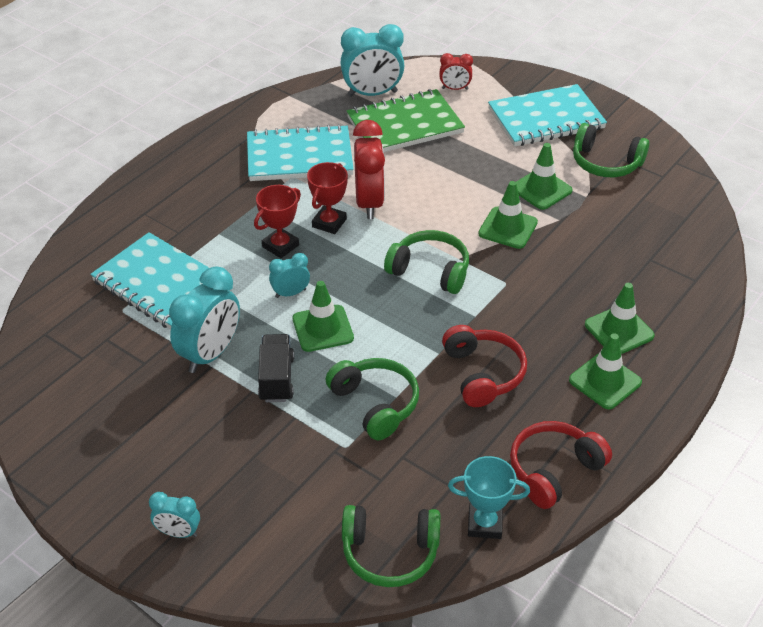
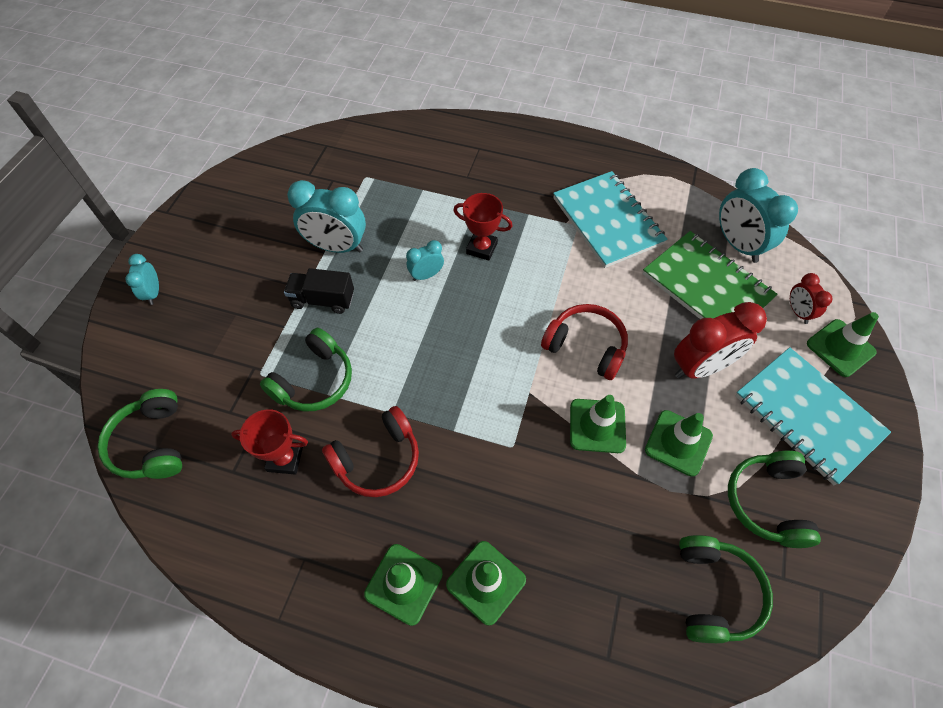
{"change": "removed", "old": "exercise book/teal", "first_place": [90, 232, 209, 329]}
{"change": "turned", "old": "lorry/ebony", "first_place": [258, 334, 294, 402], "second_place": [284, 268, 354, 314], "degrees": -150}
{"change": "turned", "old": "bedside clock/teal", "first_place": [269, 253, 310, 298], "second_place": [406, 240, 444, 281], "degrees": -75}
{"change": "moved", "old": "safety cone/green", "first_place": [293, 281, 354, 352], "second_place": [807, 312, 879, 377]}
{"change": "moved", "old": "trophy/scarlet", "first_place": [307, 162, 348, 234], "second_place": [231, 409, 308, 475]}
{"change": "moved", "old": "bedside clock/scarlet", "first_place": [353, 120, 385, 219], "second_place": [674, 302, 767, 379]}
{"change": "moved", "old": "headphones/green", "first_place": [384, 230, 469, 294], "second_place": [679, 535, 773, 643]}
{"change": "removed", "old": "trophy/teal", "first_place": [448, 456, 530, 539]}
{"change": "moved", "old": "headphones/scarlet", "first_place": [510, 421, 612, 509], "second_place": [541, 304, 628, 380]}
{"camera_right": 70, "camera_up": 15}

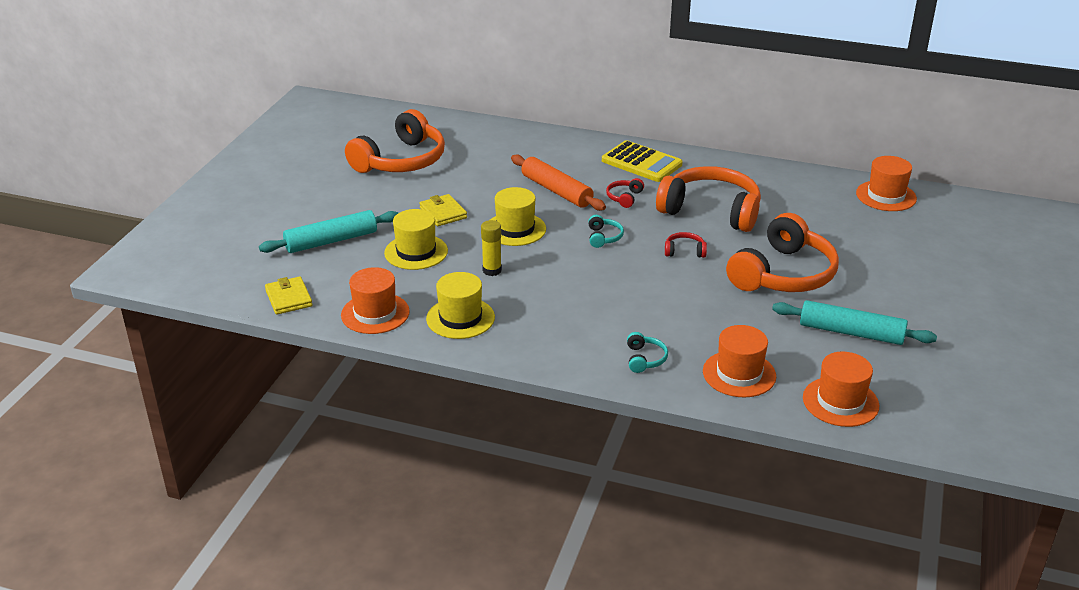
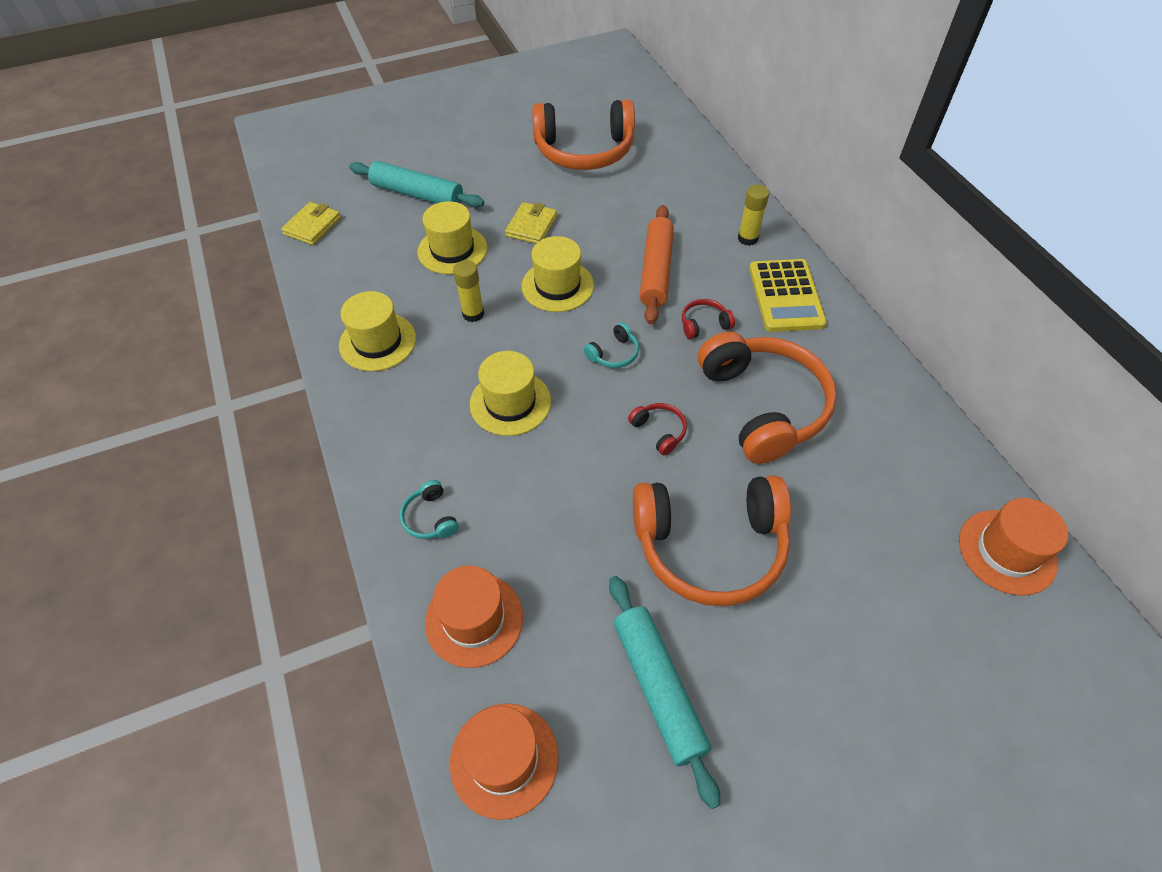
{"change": "removed", "old": "hat/orange-coloured", "first_place": [341, 267, 410, 334]}
{"change": "turned", "old": "headphones/teal", "first_place": [627, 332, 668, 373], "second_place": [400, 480, 459, 539], "degrees": 105}
{"change": "added", "new": "hat/golden", "second_place": [470, 351, 551, 436]}
{"change": "added", "new": "glue/golden", "second_place": [738, 185, 769, 246]}
{"camera_right": 50, "camera_up": 20}

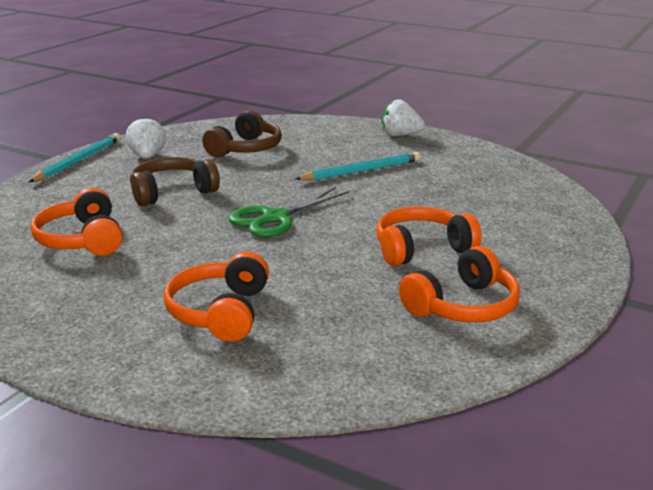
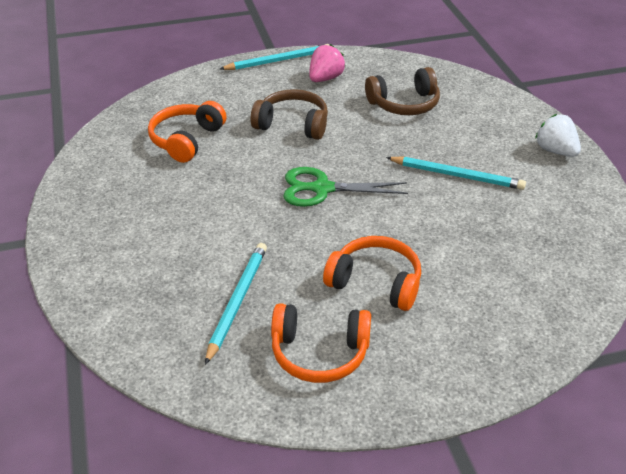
{"change": "recoloured", "old": "berry/white", "new": "berry/rose-pink", "first_place": [126, 117, 166, 159], "second_place": [309, 44, 345, 82]}
{"change": "removed", "old": "headphones/orange-coloured", "first_place": [163, 252, 269, 342]}
{"change": "added", "new": "wooden pencil/teal", "second_place": [205, 243, 267, 365]}
{"camera_right": 45, "camera_up": 15}

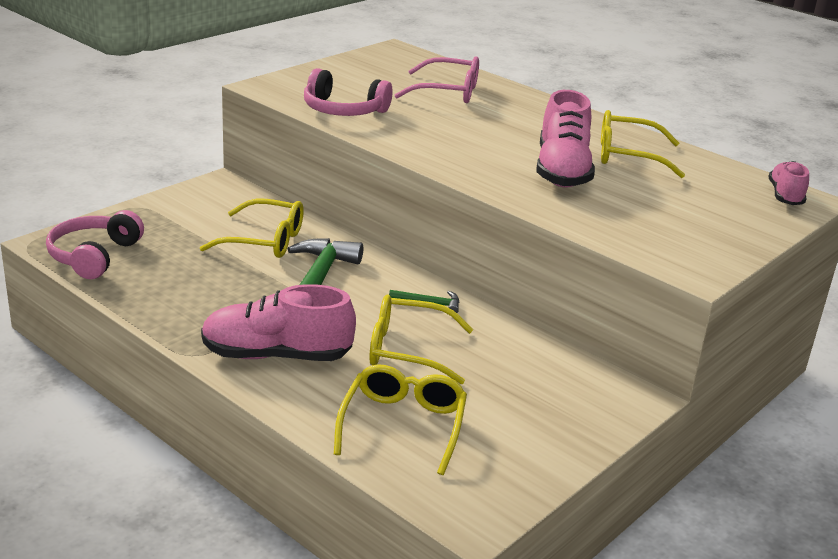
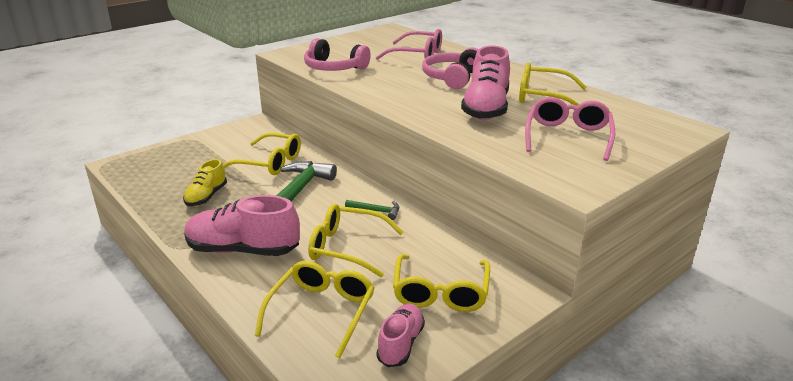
{"change": "moved", "old": "headphones/rose-pink", "first_place": [46, 210, 144, 279], "second_place": [422, 47, 478, 89]}
{"change": "moved", "old": "sneaker/rose-pink", "first_place": [769, 161, 809, 205], "second_place": [376, 304, 425, 367]}
{"change": "added", "new": "sneaker/golden", "second_place": [183, 159, 227, 206]}
{"change": "added", "new": "spectacles/golden", "second_place": [393, 254, 490, 312]}
{"change": "added", "new": "spectacles/rose-pink", "second_place": [525, 97, 615, 161]}
{"camera_right": 10, "camera_up": 0}

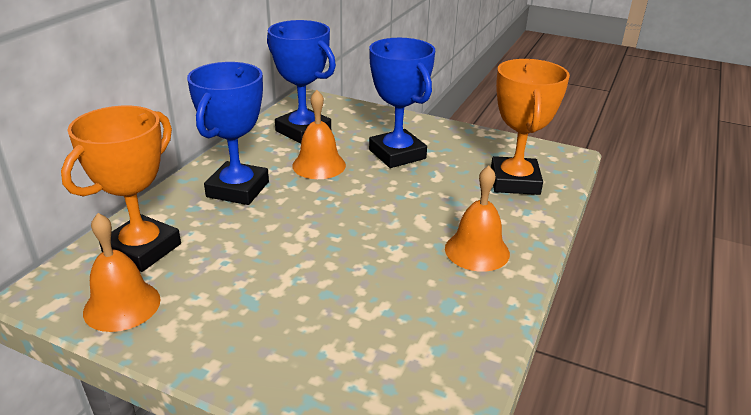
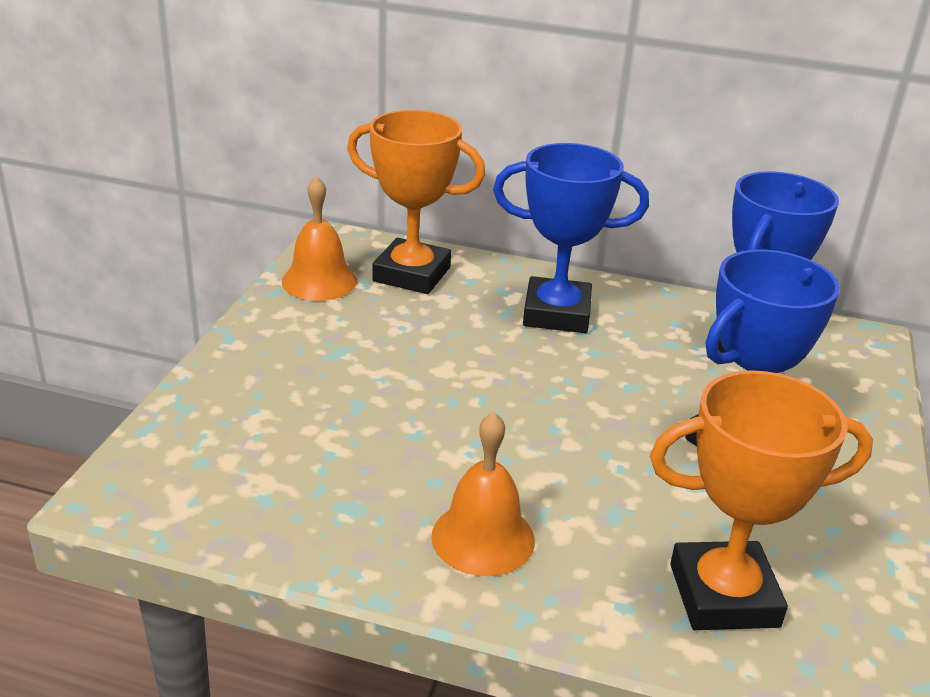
{"change": "removed", "old": "bell/orange-coloured", "first_place": [292, 90, 346, 179]}
{"camera_right": 80, "camera_up": 0}

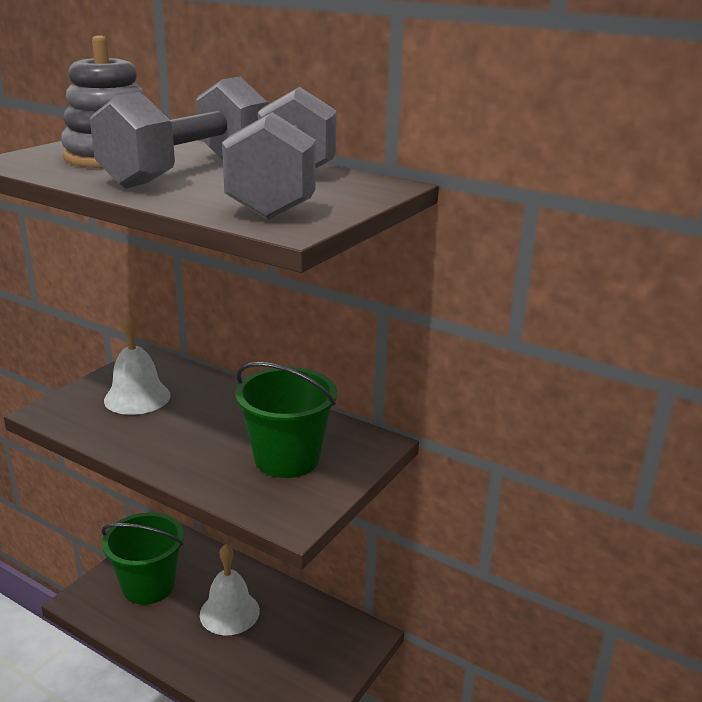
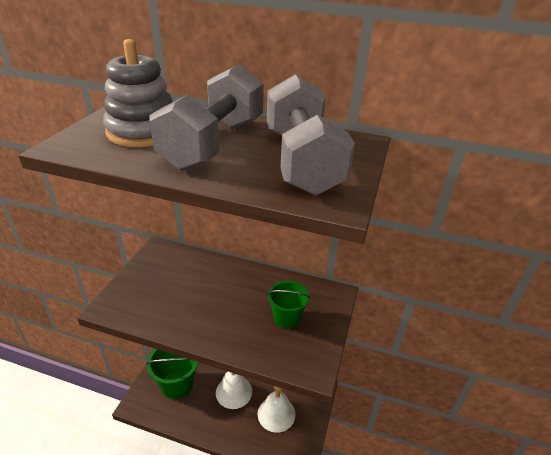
{"change": "moved", "old": "bell/white", "first_place": [104, 310, 171, 415], "second_place": [258, 386, 296, 433]}
{"change": "resized", "old": "pail/green", "first_place": [235, 362, 337, 478], "second_place": [267, 281, 310, 328], "factor": 0.63}
{"camera_right": -15, "camera_up": 10}

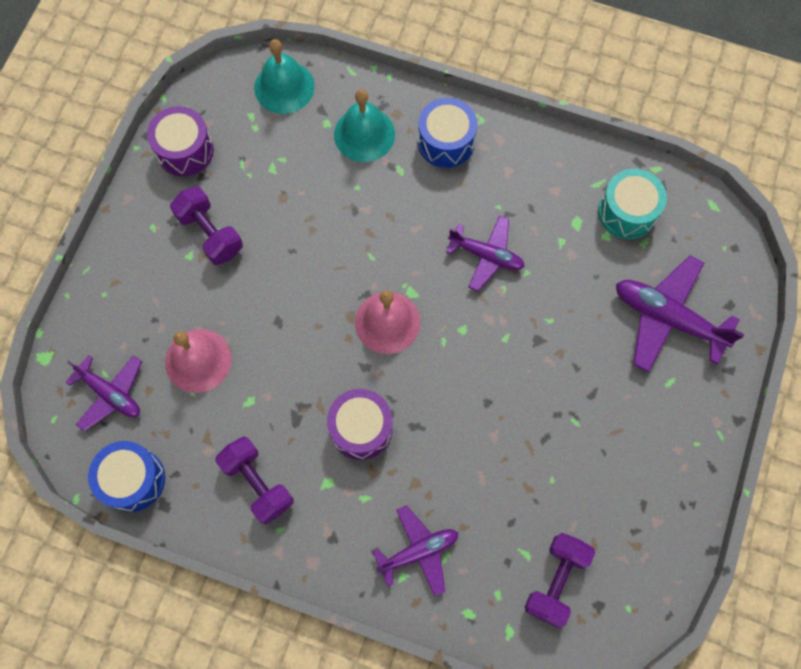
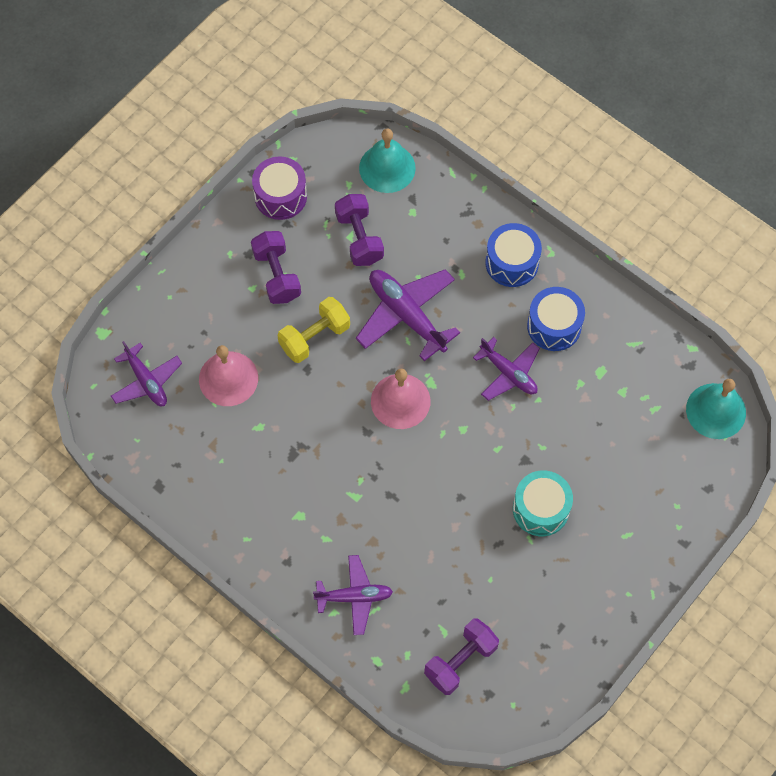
{"change": "moved", "old": "snare drum/royal blue", "first_place": [88, 441, 165, 512], "second_place": [527, 287, 585, 351]}
{"change": "moved", "old": "dumbbell/royal purple", "first_place": [215, 436, 294, 524], "second_place": [335, 194, 384, 266]}
{"change": "removed", "old": "snare drum/royal purple", "first_place": [327, 389, 393, 460]}
{"change": "moved", "old": "bell/teal", "first_place": [334, 89, 395, 162], "second_place": [686, 379, 746, 439]}
{"change": "moved", "old": "snare drum/teal", "first_place": [598, 169, 667, 239], "second_place": [513, 470, 573, 536]}
{"change": "moved", "old": "plane/royal purple", "first_place": [616, 256, 745, 373], "second_place": [356, 269, 460, 361]}
{"change": "added", "new": "dumbbell/golden", "second_place": [277, 297, 350, 363]}
{"camera_right": 20, "camera_up": -5}

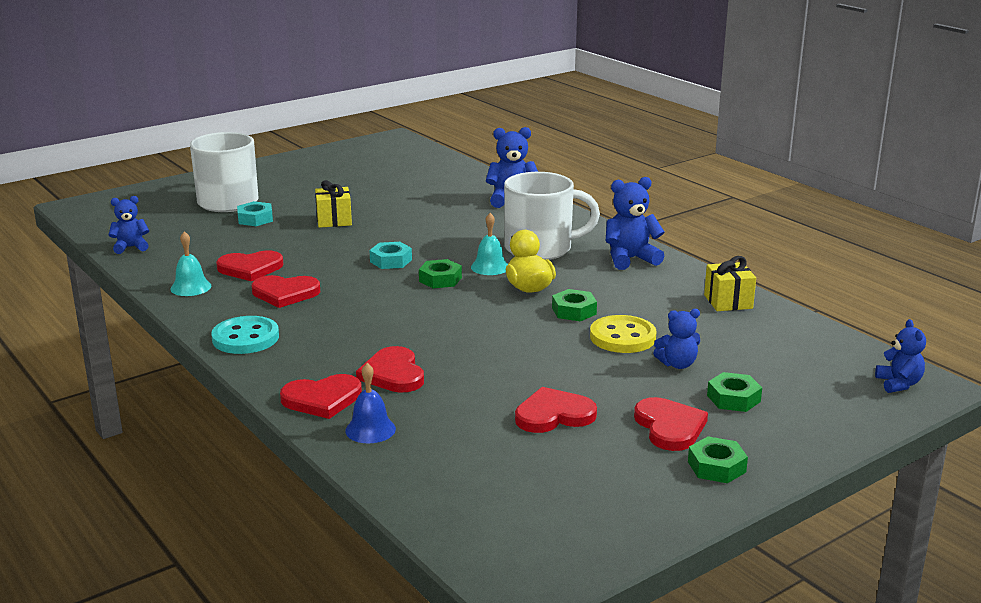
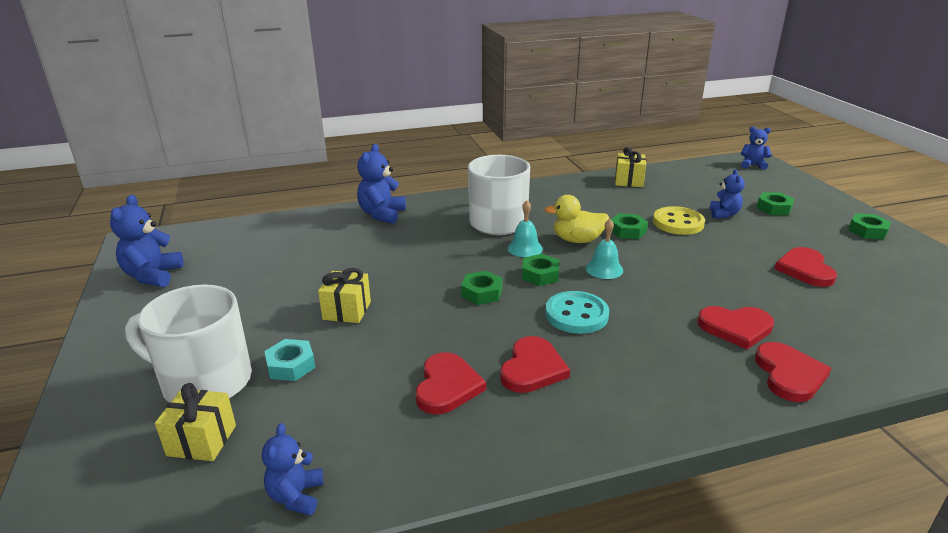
{"change": "moved", "old": "bell/teal", "first_place": [170, 231, 211, 296], "second_place": [586, 219, 623, 279]}
{"change": "moved", "old": "sewing button/teal", "first_place": [211, 316, 279, 354], "second_place": [545, 291, 609, 334]}
{"change": "removed", "old": "bell/royal blue", "first_place": [345, 363, 396, 443]}
{"change": "recoloured", "old": "hexagon nut/teal", "new": "hexagon nut/green", "first_place": [369, 242, 412, 269], "second_place": [461, 271, 503, 305]}
{"change": "moved", "old": "teddy/royal blue", "first_place": [606, 177, 665, 270], "second_place": [110, 195, 184, 287]}
{"change": "removed", "old": "heart shape/scarlet", "first_place": [634, 397, 708, 451]}
{"change": "added", "new": "present/golden", "second_place": [155, 383, 236, 461]}
{"camera_right": -70, "camera_up": 5}

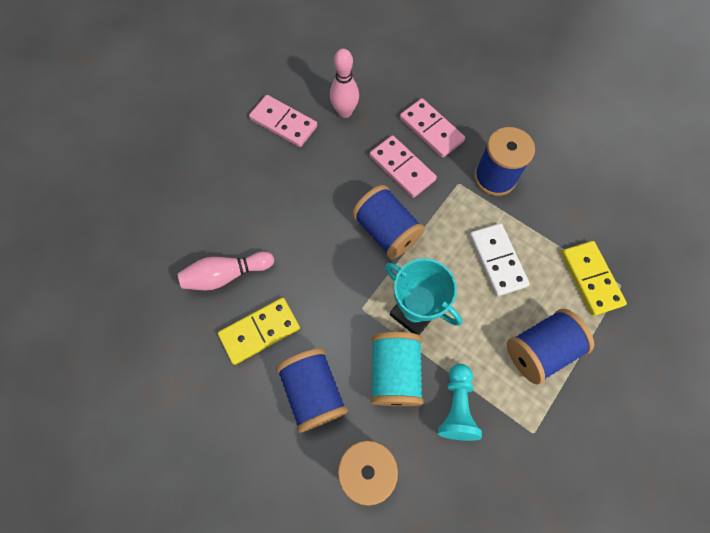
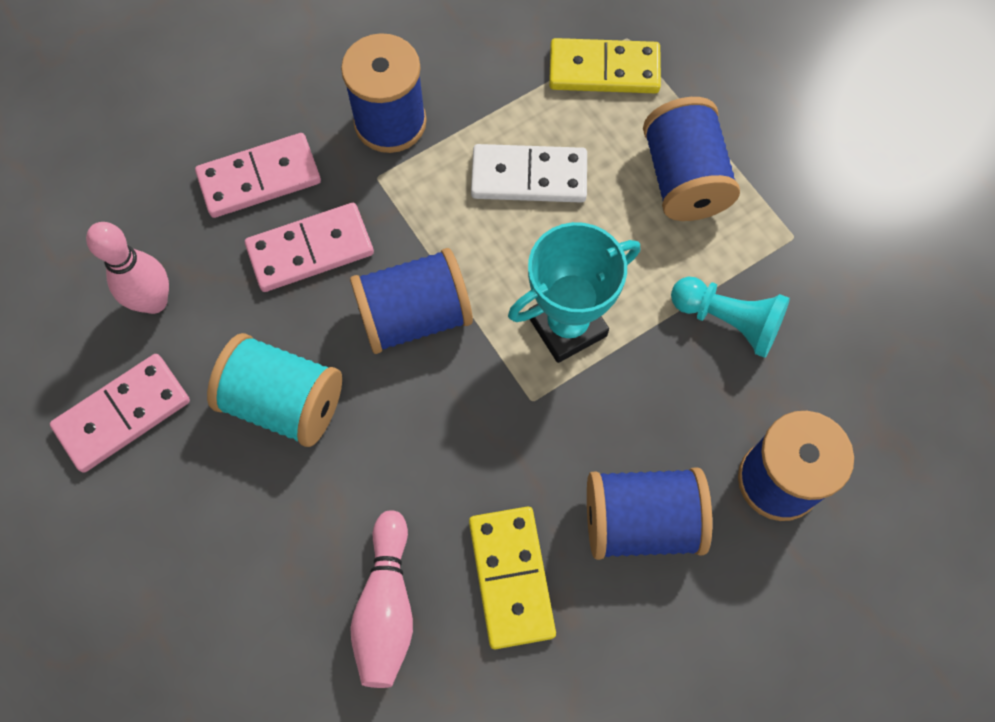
{"change": "moved", "old": "bobbin/teal", "first_place": [370, 332, 424, 406], "second_place": [207, 333, 342, 447]}
{"camera_right": -70, "camera_up": 0}

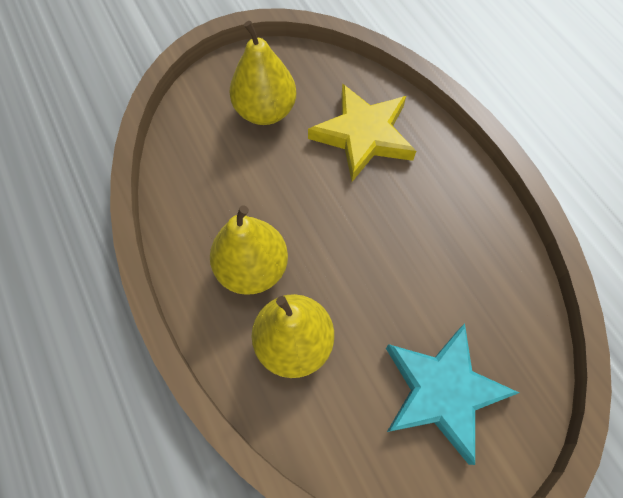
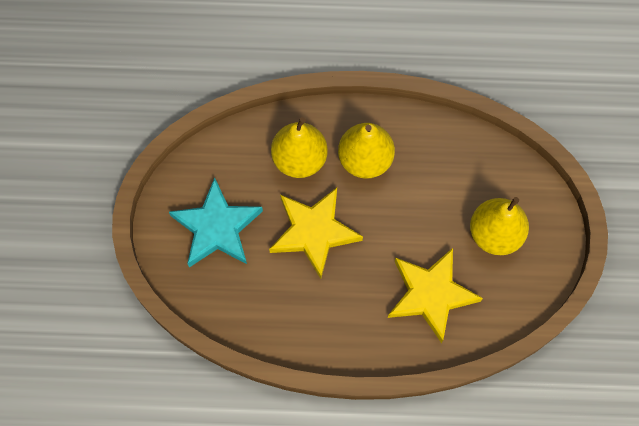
{"change": "added", "new": "five-pointed star/golden", "second_place": [269, 188, 363, 279]}
{"camera_right": 120, "camera_up": 5}

